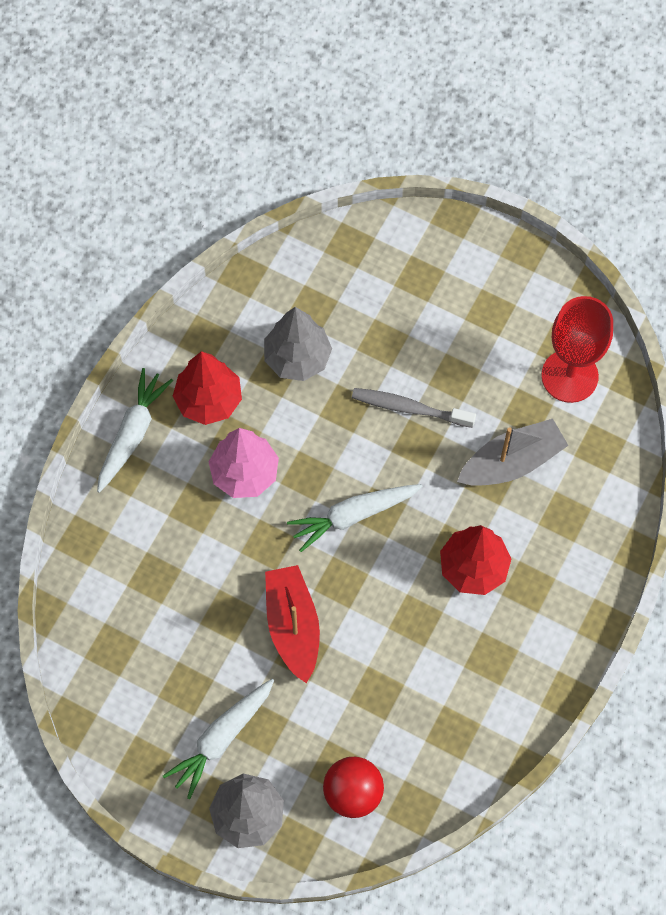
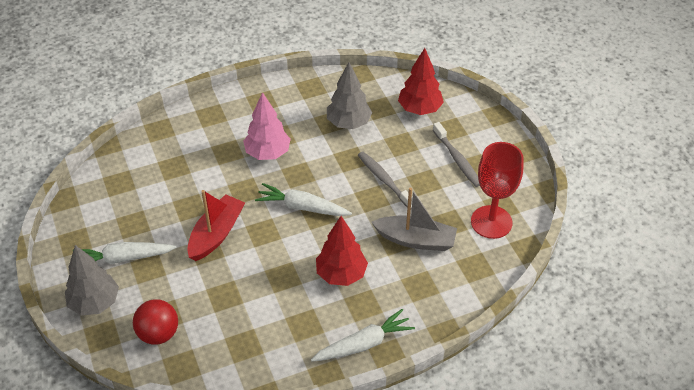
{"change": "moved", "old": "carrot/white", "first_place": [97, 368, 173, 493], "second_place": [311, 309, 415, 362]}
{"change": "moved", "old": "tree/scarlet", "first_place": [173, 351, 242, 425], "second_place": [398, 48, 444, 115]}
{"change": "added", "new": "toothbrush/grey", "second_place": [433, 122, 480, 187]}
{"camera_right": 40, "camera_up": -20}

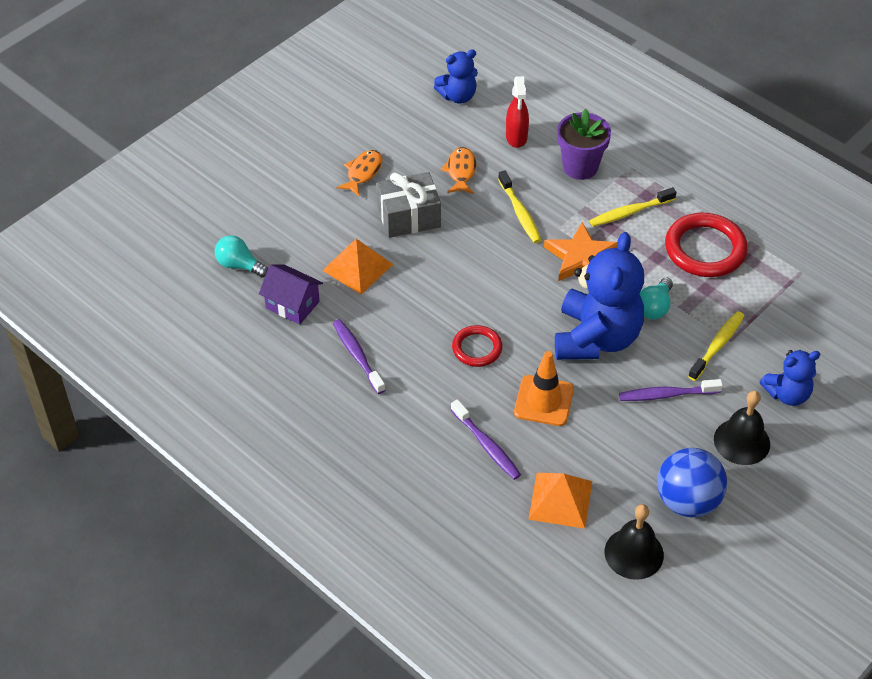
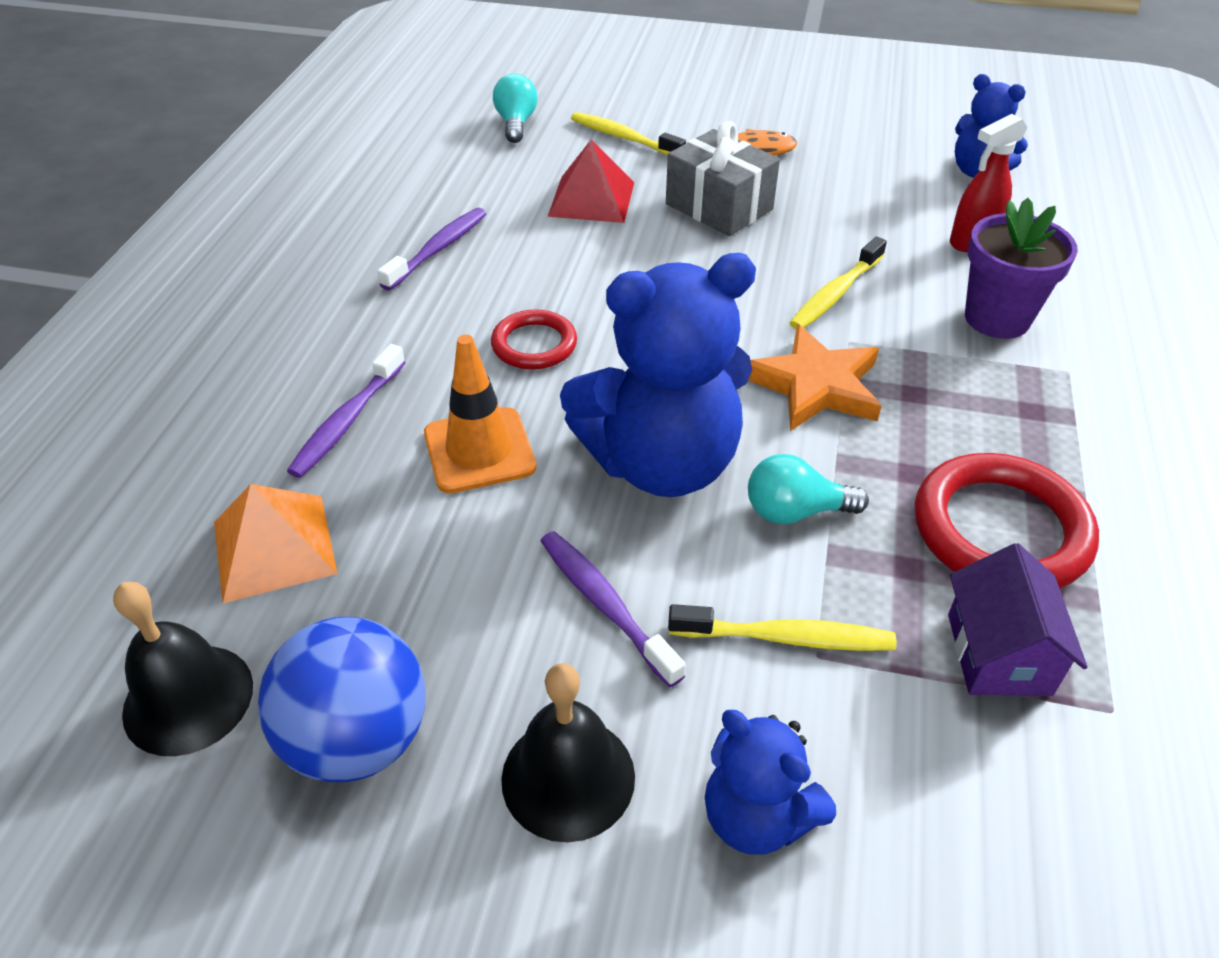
{"change": "moved", "old": "cottage/royal purple", "first_place": [259, 264, 323, 325], "second_place": [948, 543, 1088, 696]}
{"change": "recoloured", "old": "pyramid shape/orange-coloured", "new": "pyramid shape/scarlet", "first_place": [322, 239, 393, 294], "second_place": [548, 140, 634, 223]}
{"change": "removed", "old": "fish/orange-coloured", "first_place": [441, 147, 476, 194]}
{"change": "moved", "old": "toothbrush/golden", "first_place": [589, 187, 677, 227], "second_place": [571, 112, 686, 156]}
{"camera_right": 60, "camera_up": -5}

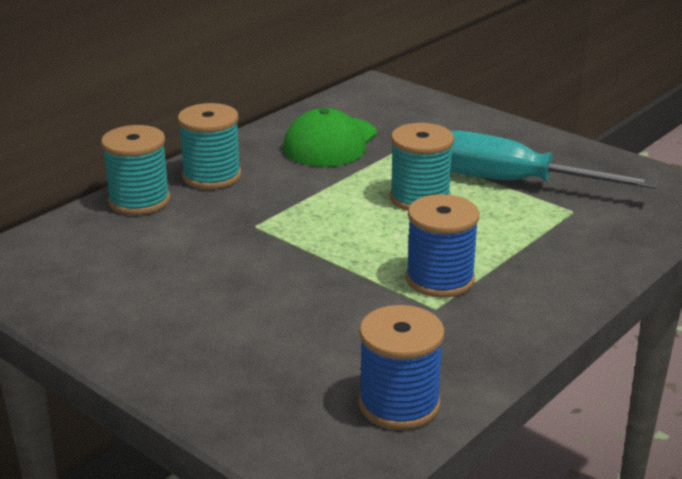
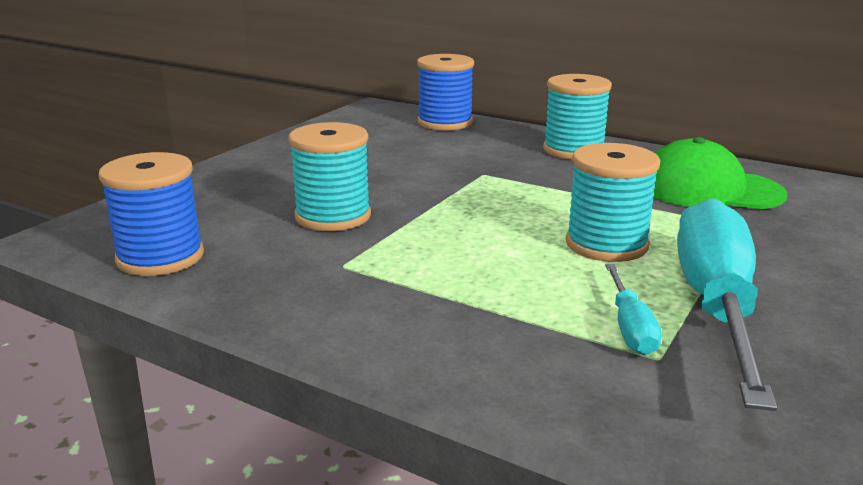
{"change": "moved", "old": "bobbin/teal", "first_place": [101, 125, 170, 215], "second_place": [288, 122, 371, 231]}
{"change": "moved", "old": "bobbin/royal blue", "first_place": [406, 194, 480, 298], "second_place": [417, 54, 474, 131]}
{"change": "added", "new": "flat screwdriver/teal", "second_place": [605, 264, 662, 355]}
{"camera_right": 80, "camera_up": -5}

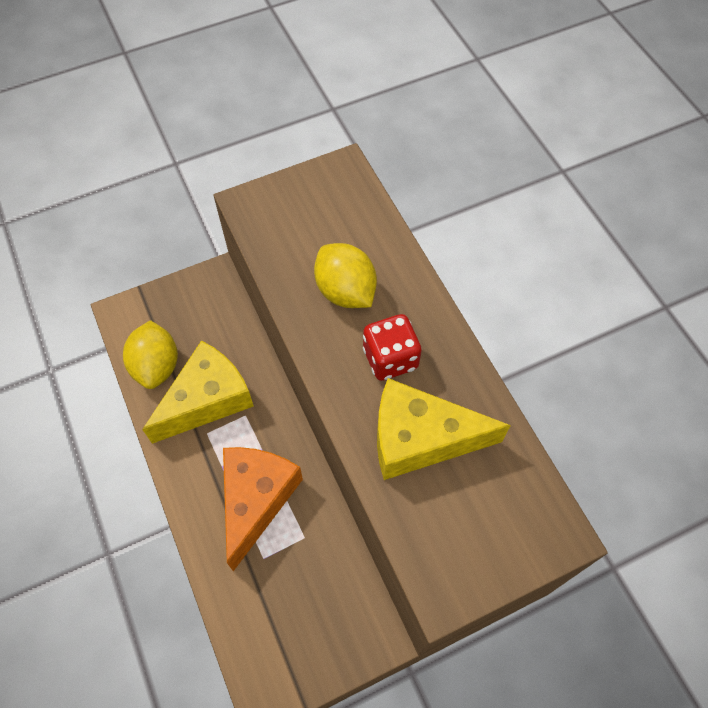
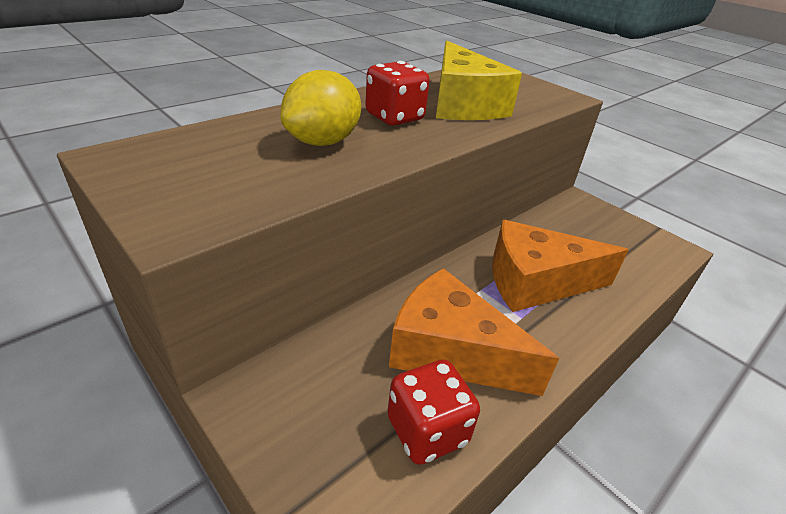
{"change": "replaced", "old": "citrus fruit/golden", "new": "game die/scarlet", "first_place": [123, 320, 178, 389], "second_place": [388, 360, 480, 465]}
{"change": "recoloured", "old": "cheese/golden", "new": "cheese/orange-coloured", "first_place": [142, 341, 254, 444], "second_place": [389, 268, 559, 396]}
{"camera_right": -110, "camera_up": -25}

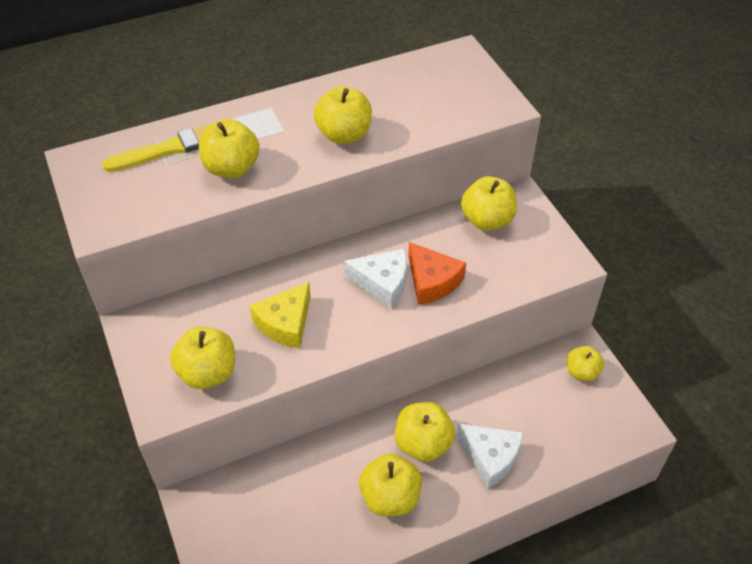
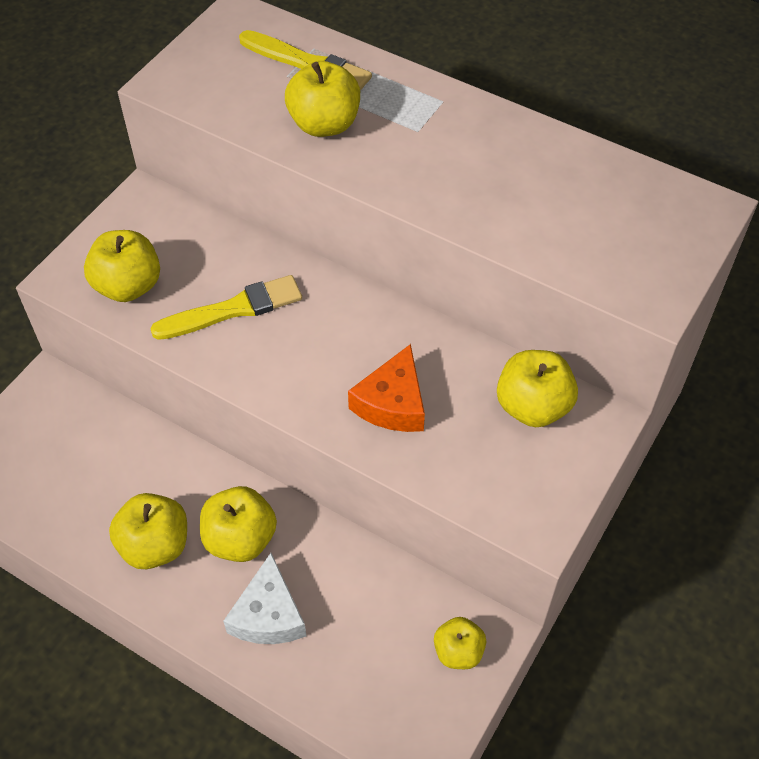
{"change": "replaced", "old": "cheese/golden", "new": "brush/golden", "first_place": [249, 282, 311, 348], "second_place": [150, 275, 302, 340]}
{"change": "removed", "old": "apple fruit/golden", "first_place": [314, 86, 372, 144]}
{"change": "removed", "old": "cheese/white", "first_place": [344, 249, 407, 308]}
{"camera_right": 55, "camera_up": 5}

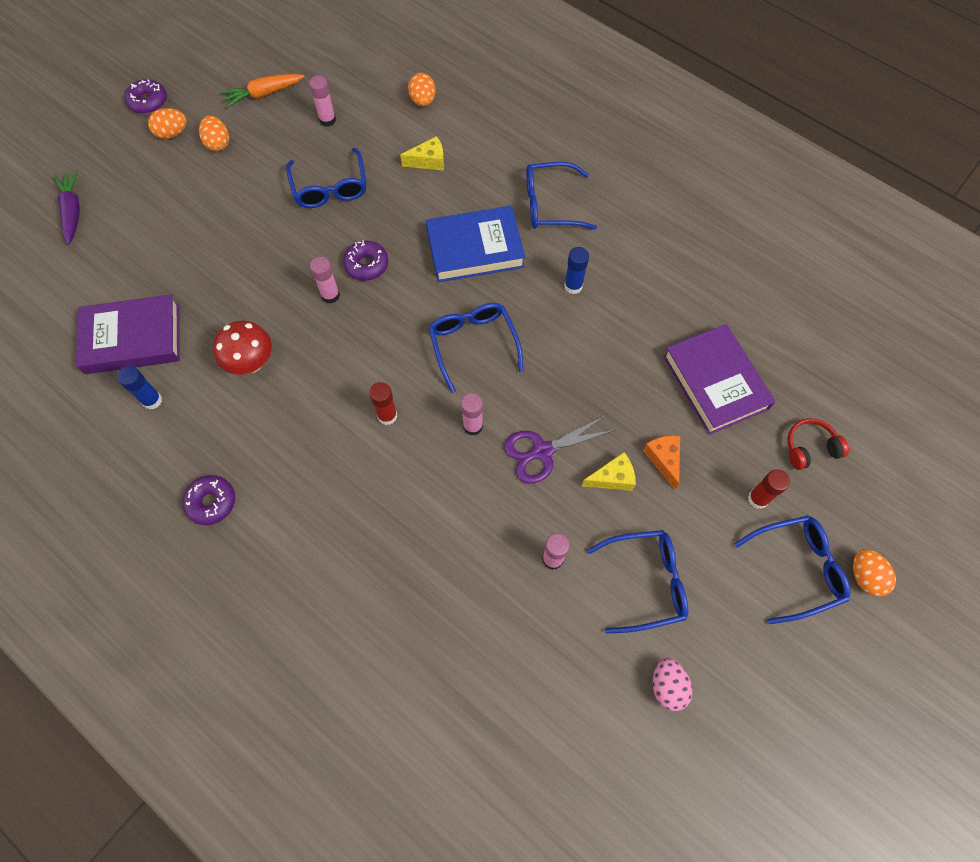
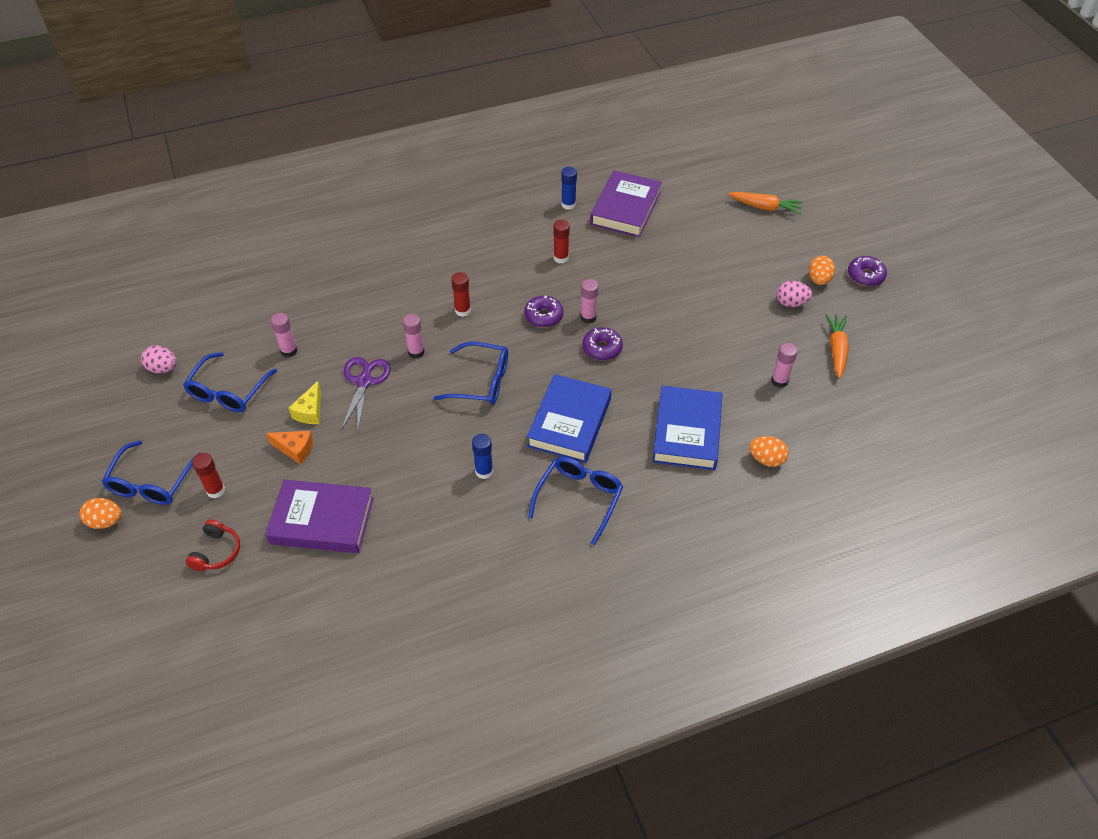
{"change": "recoloured", "old": "carrot/royal purple", "new": "carrot/orange-coloured", "first_place": [54, 170, 80, 245], "second_place": [728, 192, 803, 214]}
{"change": "moved", "old": "donut/royal purple", "first_place": [182, 475, 235, 525], "second_place": [524, 296, 564, 327]}
{"change": "recoloured", "old": "egg/orange-coloured", "new": "egg/rose-pink", "first_place": [199, 116, 229, 151], "second_place": [776, 281, 812, 307]}
{"change": "replaced", "old": "mushroom/scarlet", "new": "glue/scarlet", "first_place": [213, 321, 272, 375], "second_place": [553, 220, 570, 263]}
{"change": "removed", "old": "spectacles/royal blue", "first_place": [286, 148, 367, 208]}
{"change": "replaced", "old": "cheese/golden", "new": "hardcover/royal blue", "first_place": [400, 136, 444, 171], "second_place": [652, 386, 723, 470]}
{"camera_right": 120, "camera_up": -15}

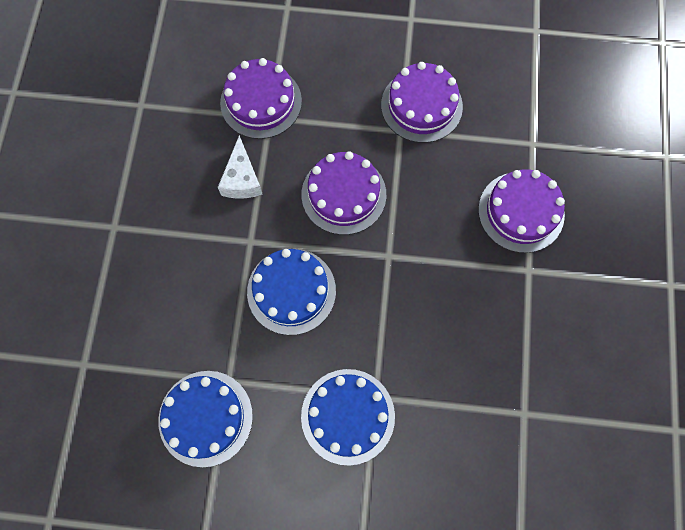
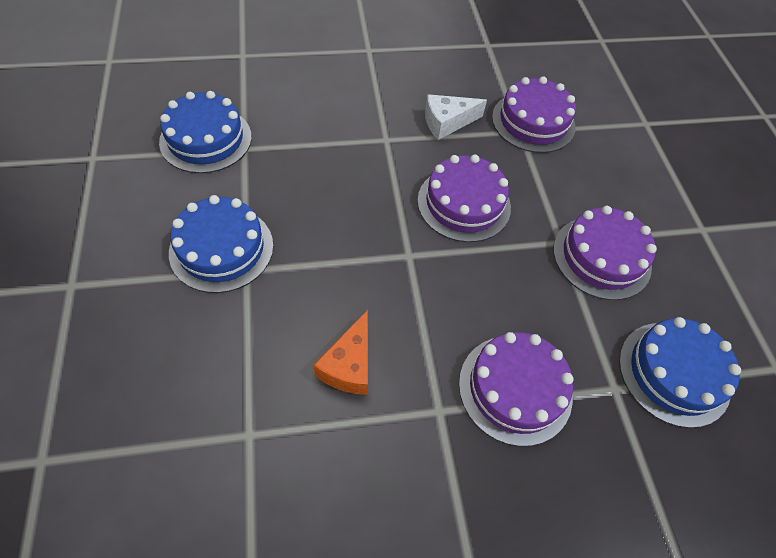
{"change": "moved", "old": "gateau/royal blue", "first_place": [247, 249, 336, 335], "second_place": [619, 317, 741, 428]}
{"change": "added", "new": "cheese/orange-coloured", "second_place": [313, 310, 368, 395]}
{"camera_right": 70, "camera_up": -15}

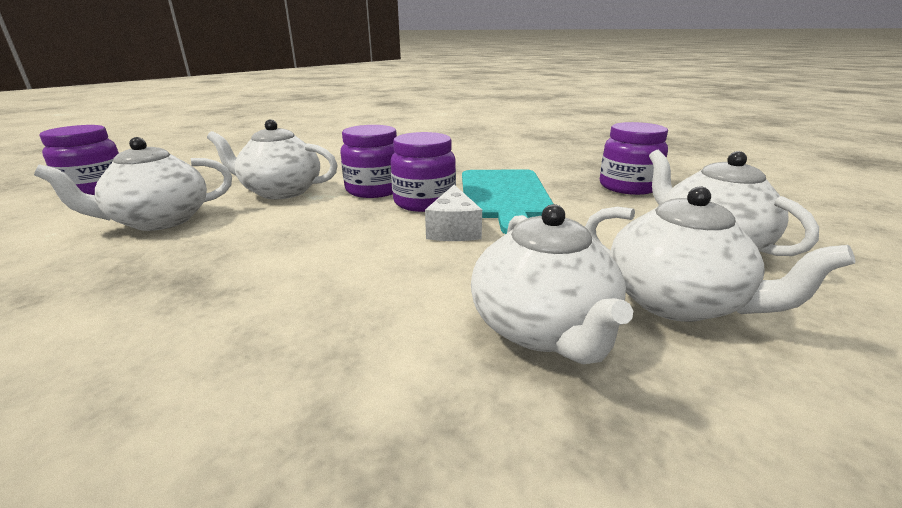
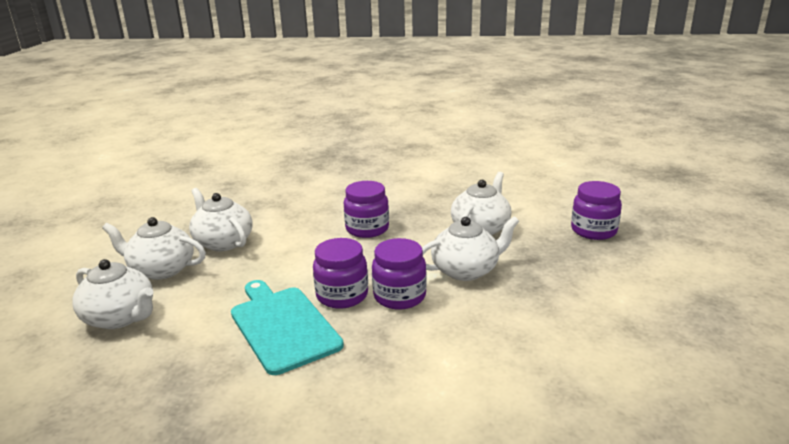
{"change": "removed", "old": "cheese/white", "first_place": [425, 185, 482, 241]}
{"change": "moved", "old": "jar/royal purple", "first_place": [600, 122, 668, 195], "second_place": [344, 181, 389, 238]}
{"camera_right": 150, "camera_up": 0}

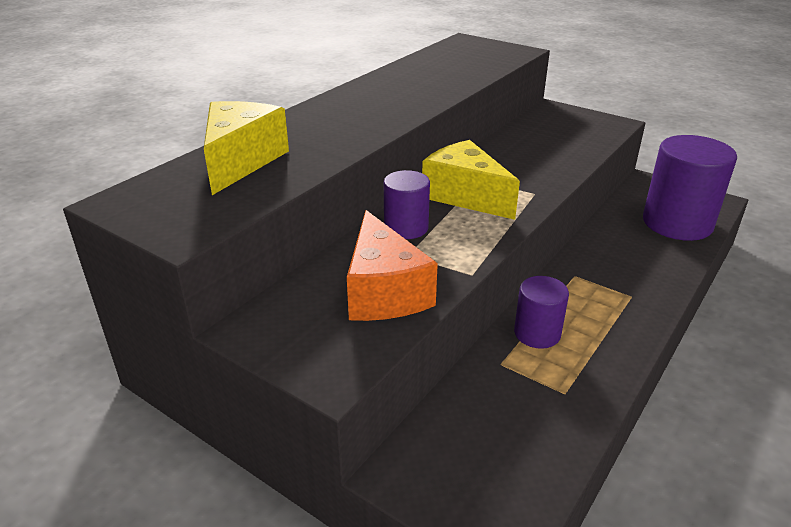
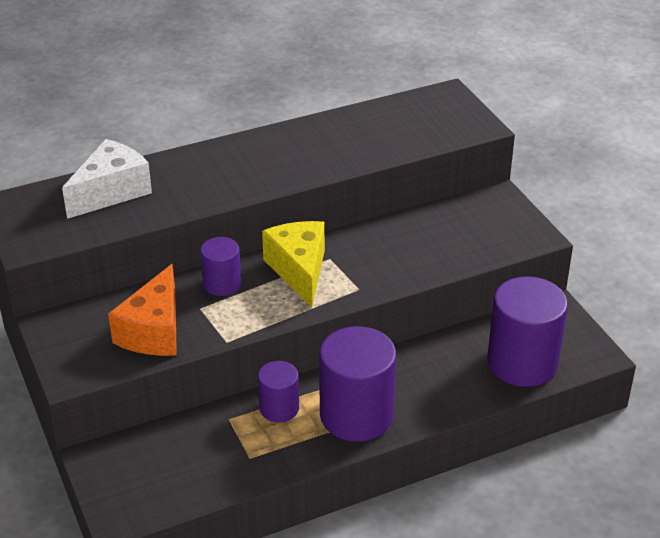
{"change": "recoloured", "old": "cheese/golden", "new": "cheese/white", "first_place": [204, 101, 289, 195], "second_place": [62, 139, 152, 219]}
{"change": "added", "new": "cylinder shape/royal purple", "second_place": [319, 326, 396, 442]}
{"camera_right": 30, "camera_up": 5}

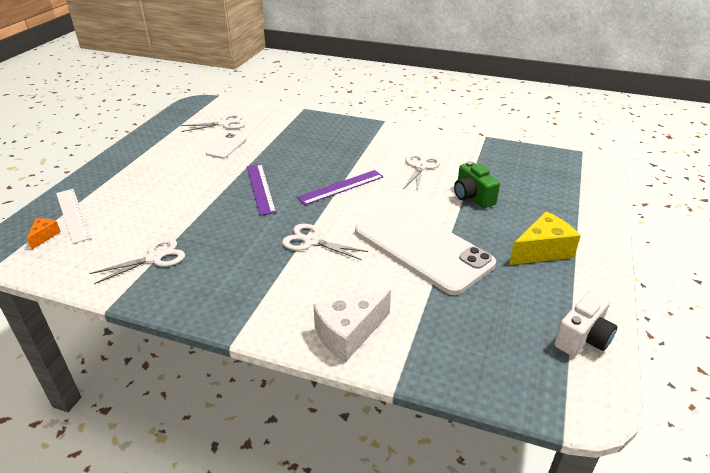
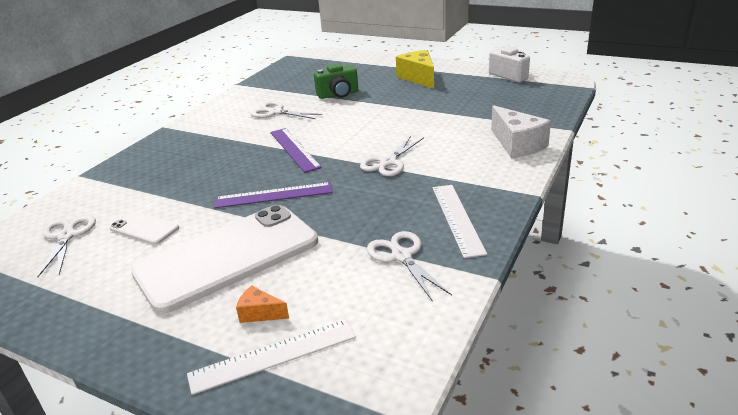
{"change": "moved", "old": "cheese/orange-coloured", "first_place": [27, 218, 61, 249], "second_place": [236, 285, 289, 323]}
{"change": "moved", "old": "mobile phone/white", "first_place": [355, 204, 496, 295], "second_place": [131, 205, 318, 314]}
{"change": "added", "new": "measuring stick/white", "second_place": [433, 185, 487, 258]}
{"camera_right": -80, "camera_up": -5}

